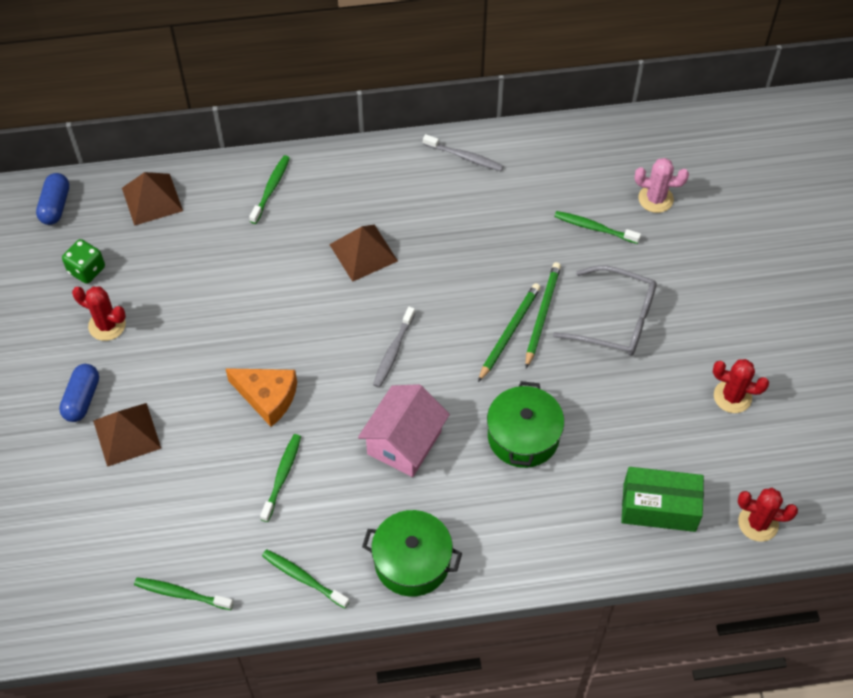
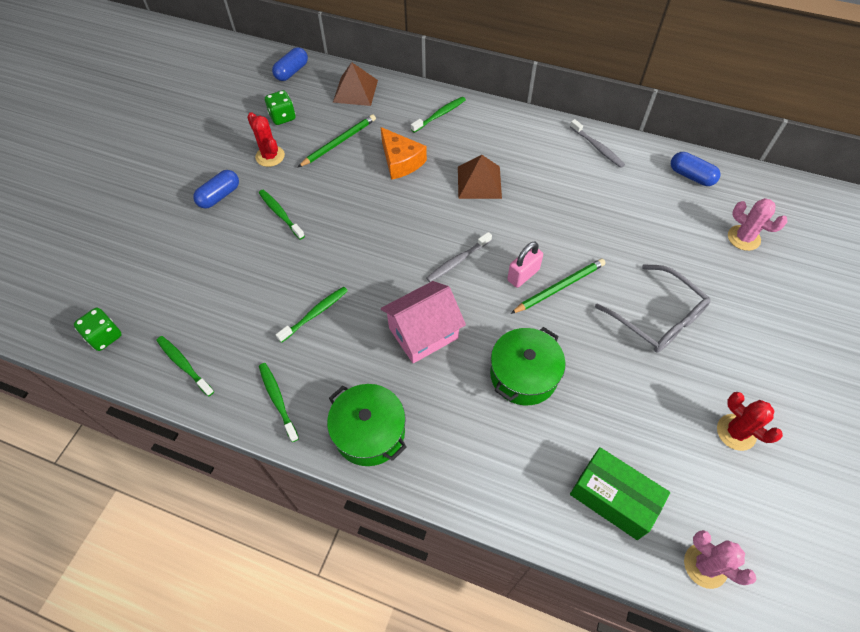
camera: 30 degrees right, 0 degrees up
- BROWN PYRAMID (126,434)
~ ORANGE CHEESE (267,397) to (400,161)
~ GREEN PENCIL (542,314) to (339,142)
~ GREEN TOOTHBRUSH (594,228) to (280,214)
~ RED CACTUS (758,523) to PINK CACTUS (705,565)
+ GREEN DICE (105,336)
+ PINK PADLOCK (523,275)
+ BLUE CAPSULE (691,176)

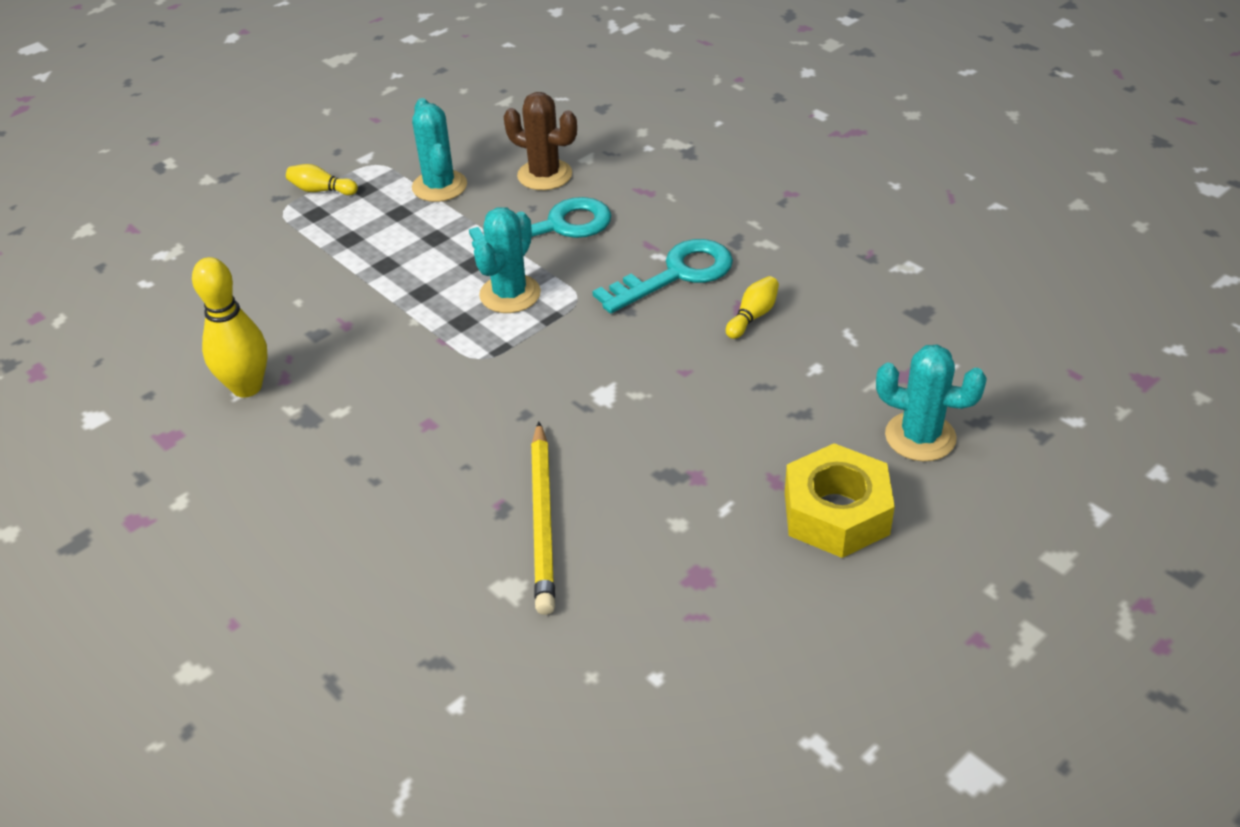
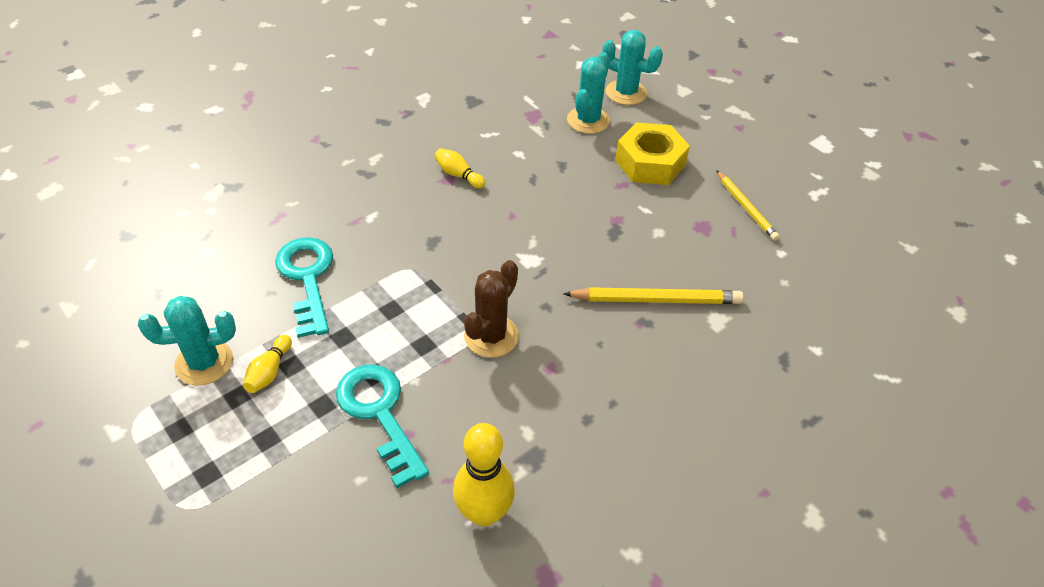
camera: 90 degrees left, 5 degrees up
~ YELLOW BOWLING PIN (321,190) to (269,372)
~ TURQUOISE CACTUS (510,294) to (626,93)
~ BROWN CACTUS (544,175) to (491,336)
~ TURQUOISE KEY (676,274) to (379,414)
+ YELLOW PENCIL (746,207)

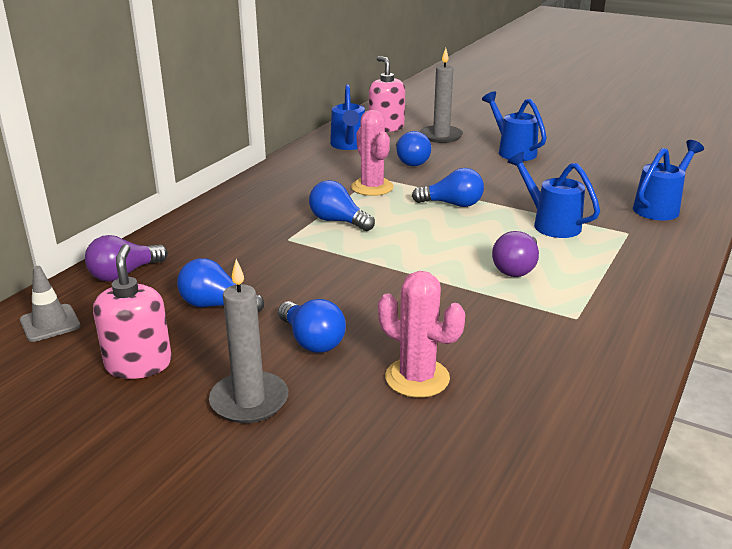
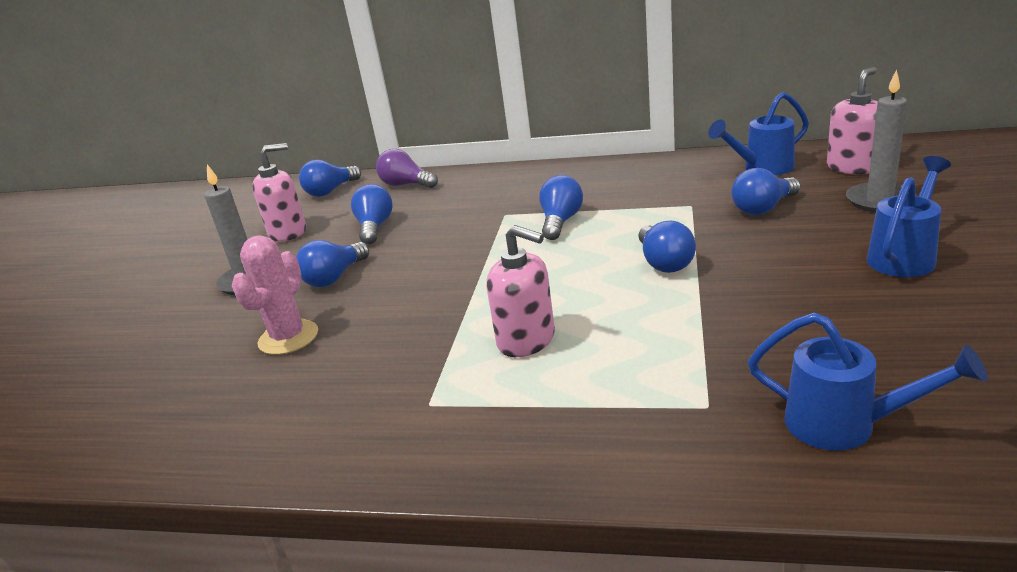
camera: 75 degrees right, 0 degrees up
~ GREY TRAFFIC CONE (50,323) to BLUE LIGHT BULB (330,191)
- PINK CACTUS (372,187)
~ PURPLE LIGHT BULB (516,268) to PINK SOAP DISPENSER (526,340)
- BLUE WATERING CAN (550,223)

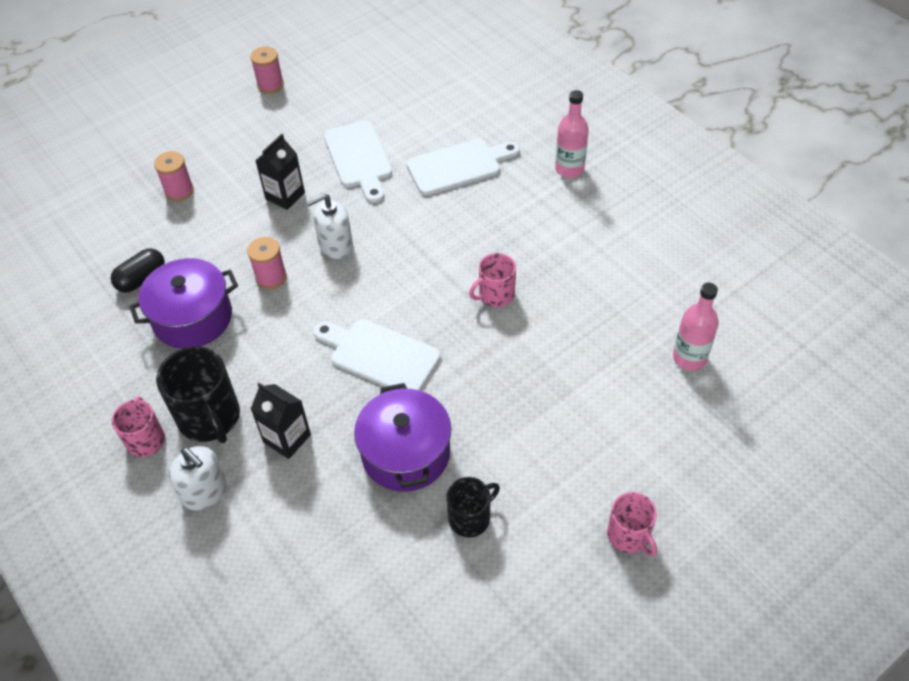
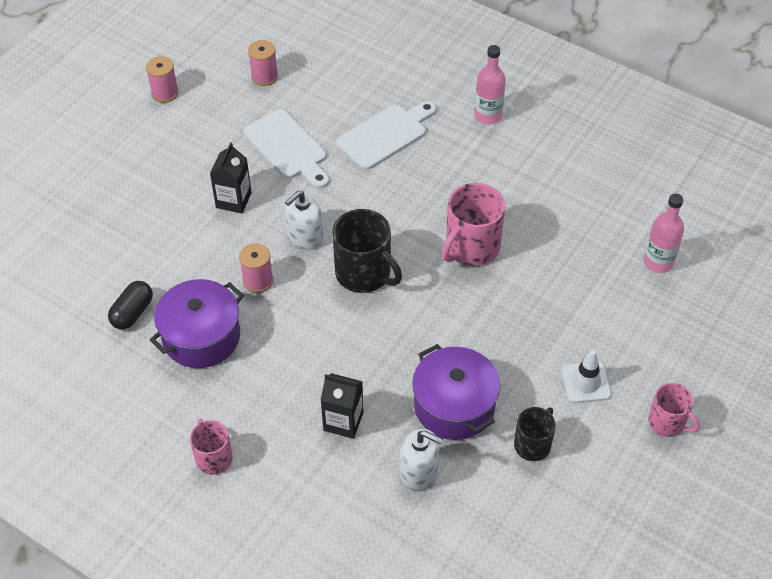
camera: 20 degrees left, 0 degrees up
~ PINK SPOOL (179,191) to (264,76)
~ BLACK MUG (209,418) to (364,273)
~ WHITE SOAP DISPENSER (205,491) to (419,471)
- WHITE CUTTING BOARD (380,355)
~ PINK MUG (495,295) = (471,247) x1.64
+ WHITE TRAFFIC CONE (585,382)

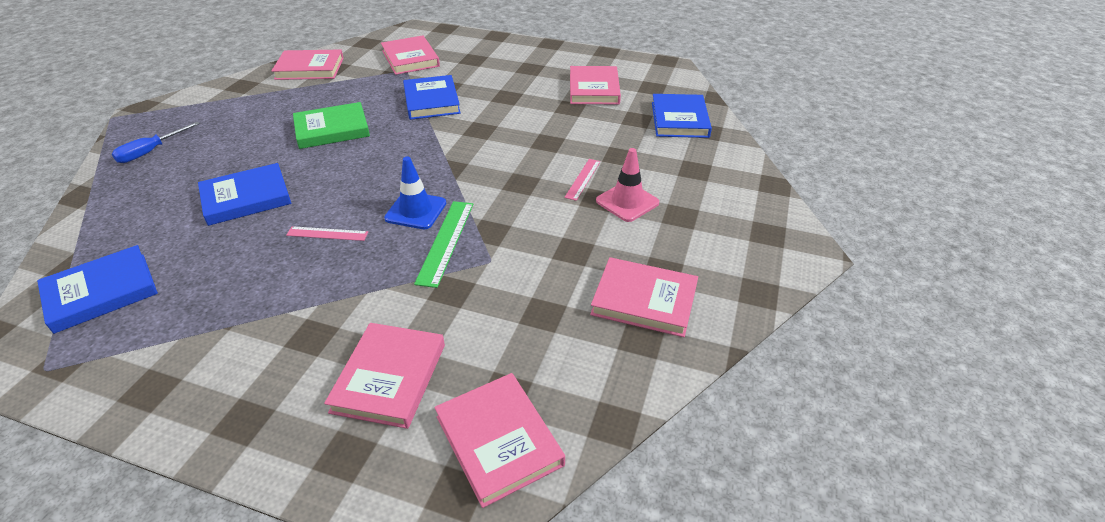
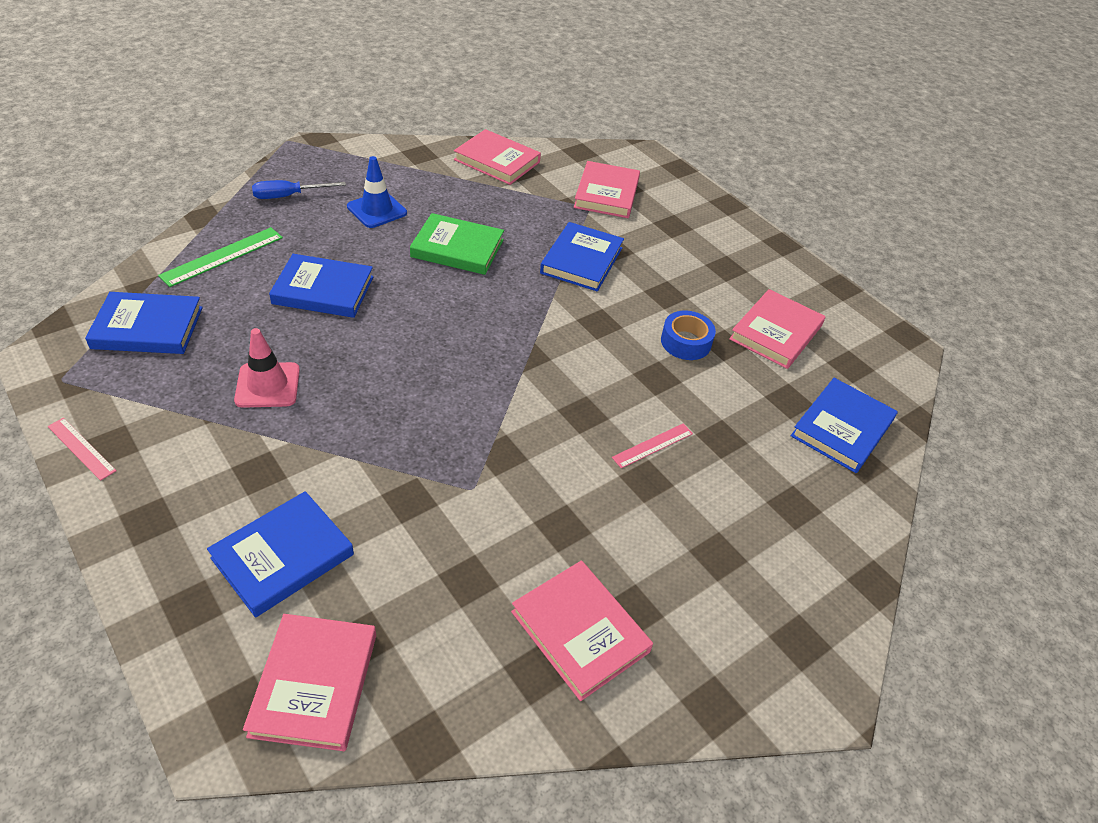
camera: 30 degrees right, 5 degrees up
~ PINK RULER (327,233) to (81,448)
~ PINK BOOK (389,378) to BLUE BOOK (283,556)
~ BLUE TRAFFIC CONE (416,211) to (377,210)
~ GREEN RULER (446,242) to (222,256)
~ PINK TRAFFIC CONE (627,202) to (267,385)
+ BLUE TAPE (685,342)

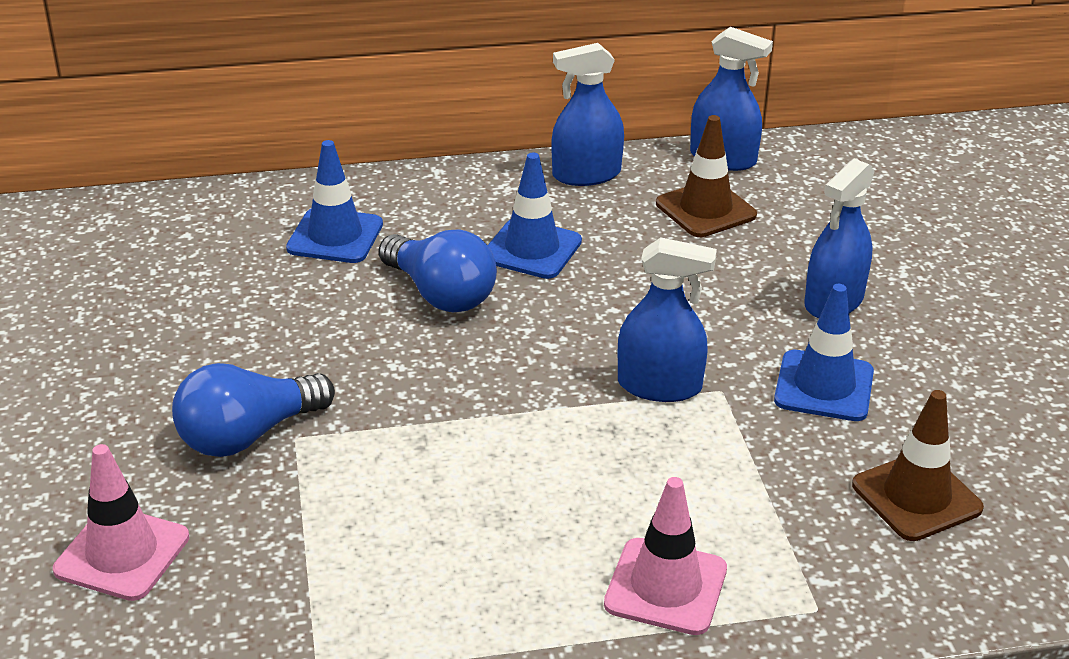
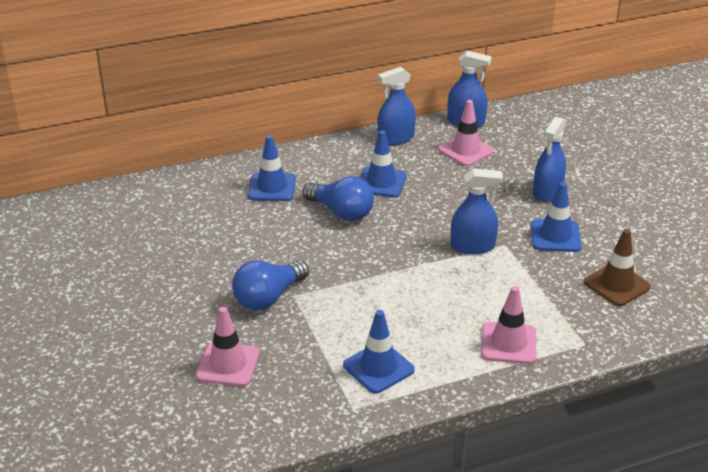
camera: 10 degrees left, 0 degrees up
~ BROWN TRAFFIC CONE (705,209) to PINK TRAFFIC CONE (466,151)
+ BLUE TRAFFIC CONE (378,368)

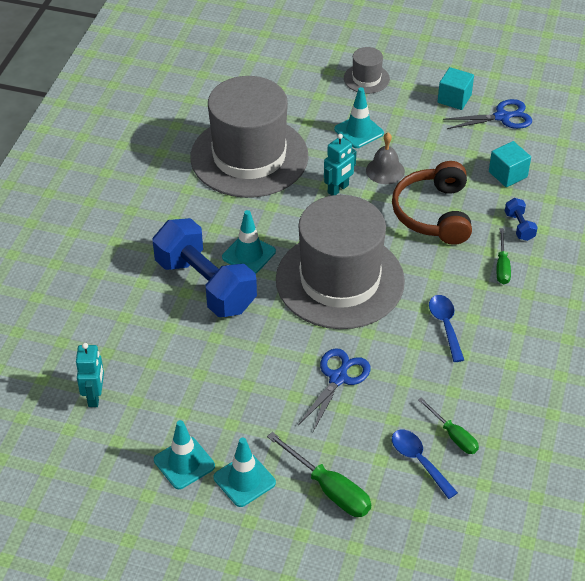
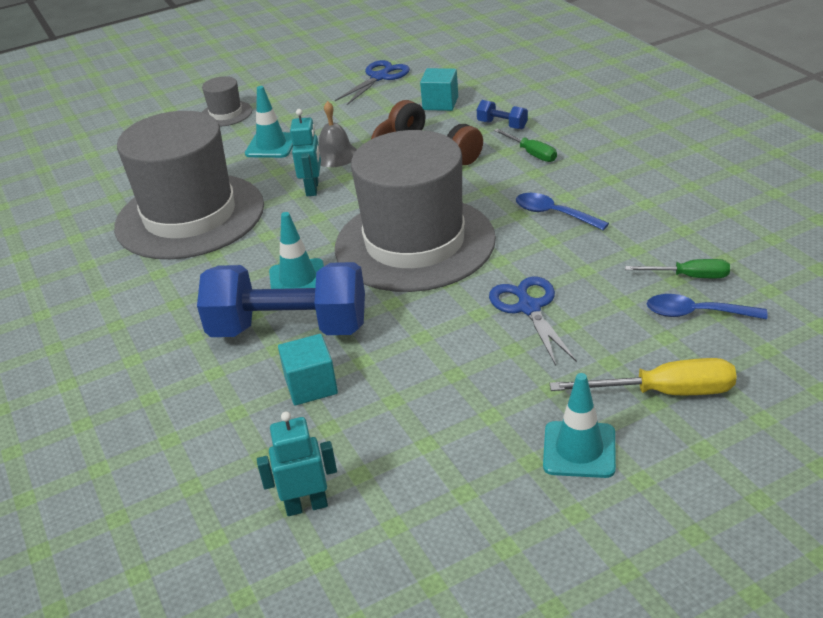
camera: 40 degrees left, 10 degrees down
~ TURQUOISE ROBOT (95,397) = (306,506) 60 degrees counterclockwise
- TURQUOISE TRAFFIC CONE (184,463)
~ GREEN SCREWDRIVER (329,489) to YELLOW SCREWDRIVER (664,392)
~ TURQUOISE CUBE (454,99) to (311,386)

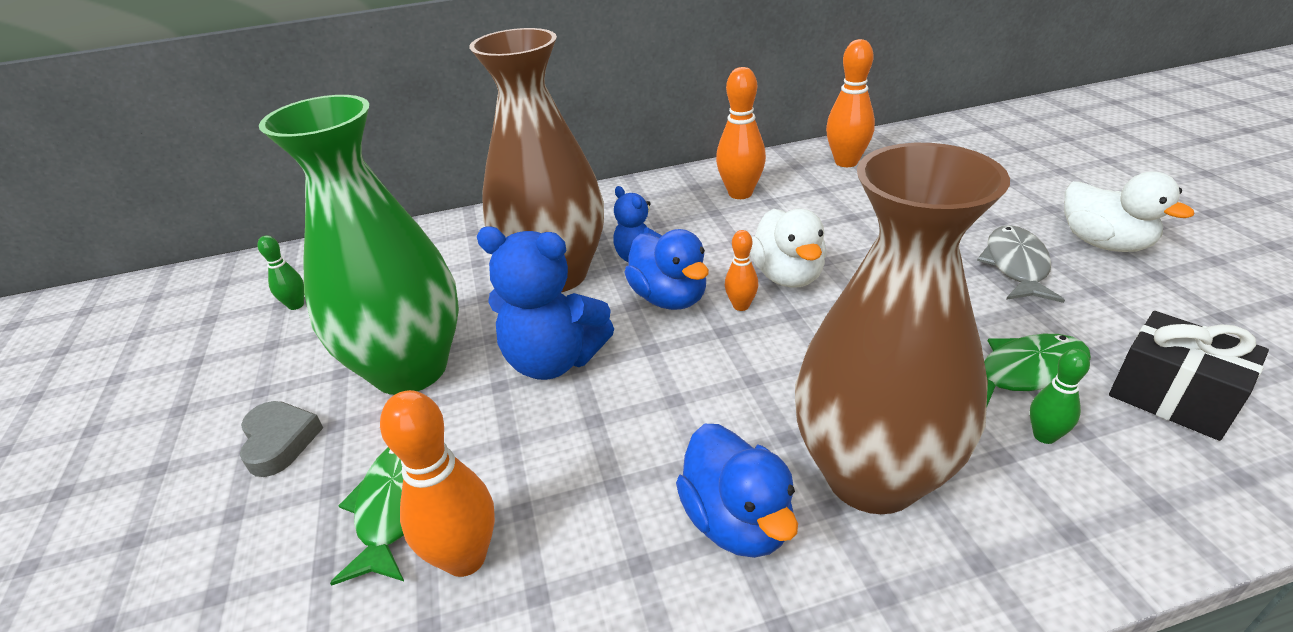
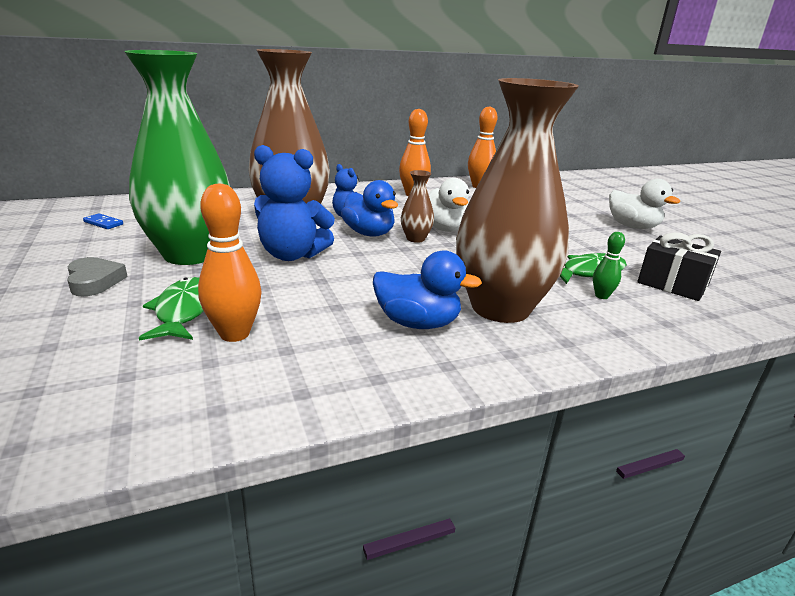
camera: 10 degrees left, 10 degrees down
~ GREEN BOWLING PIN (296,305) to BLUE DOMINO (103,223)
~ BLUE DUCK (737,521) = (417,323) 45 degrees counterclockwise
~ ORANGE BOWLING PIN (741,306) to BROWN VASE (415,239)
- GREY FISH (1016,266)

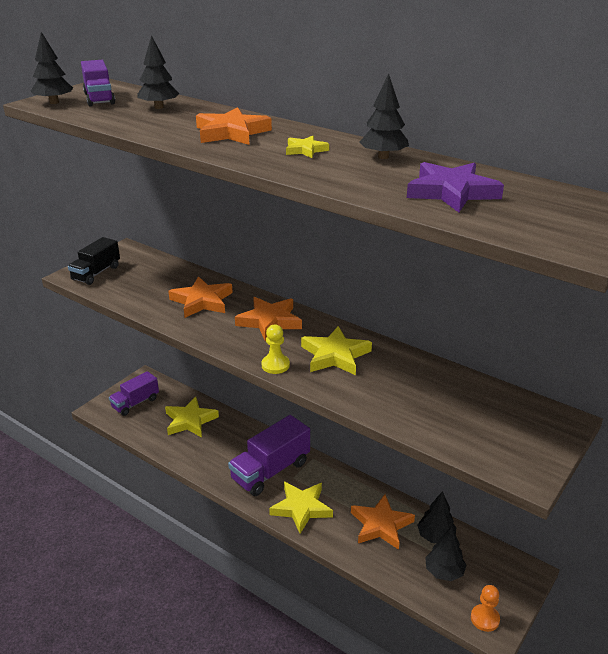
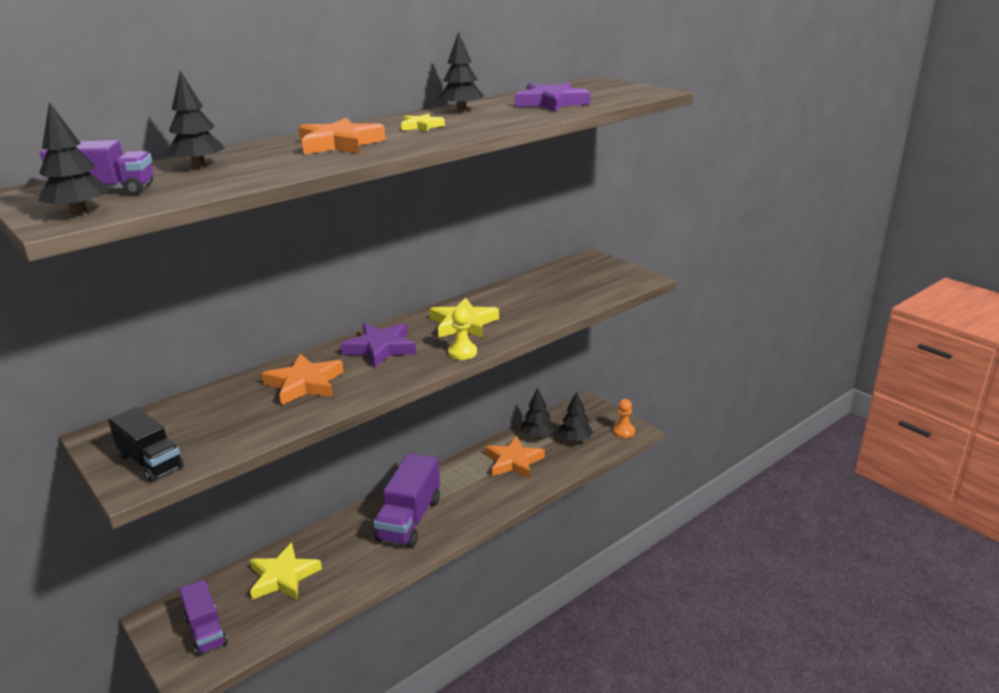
camera: 75 degrees left, 5 degrees down
~ PURPLE TRUCK (270,471) = (409,519) 45 degrees clockwise
~ ORANGE STAR (269,321) to PURPLE STAR (380,348)
- YELLOW STAR (301,508)

